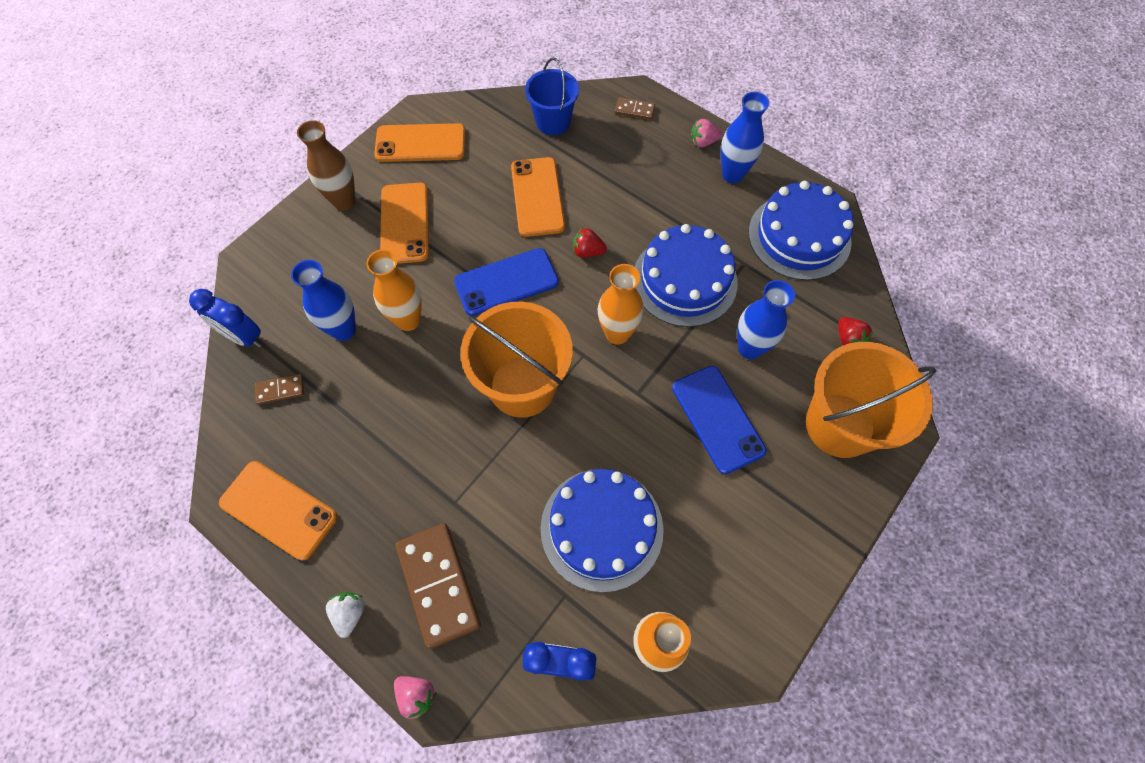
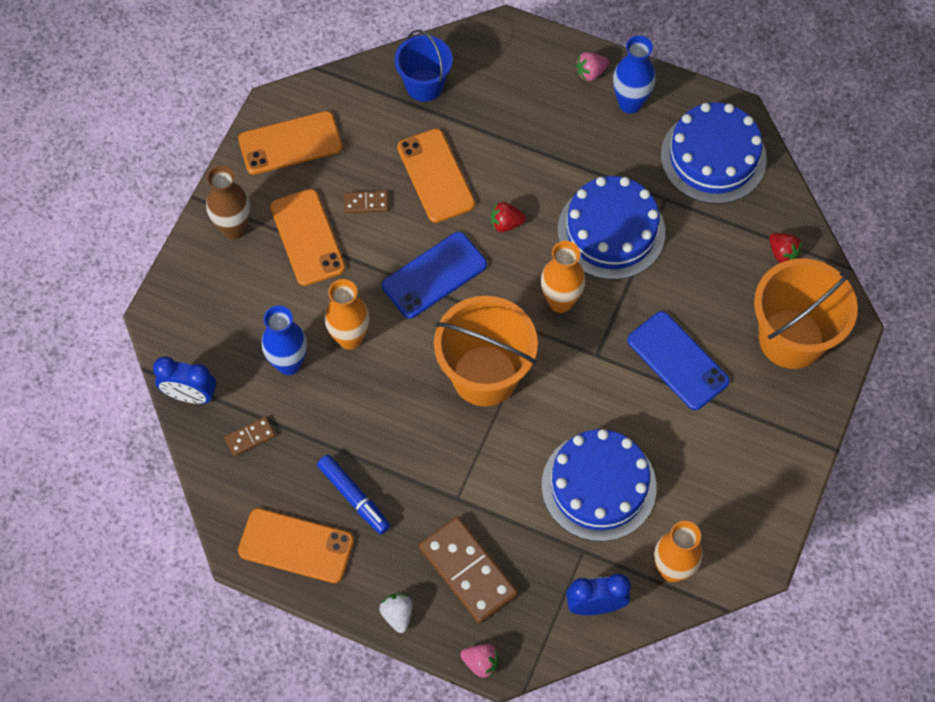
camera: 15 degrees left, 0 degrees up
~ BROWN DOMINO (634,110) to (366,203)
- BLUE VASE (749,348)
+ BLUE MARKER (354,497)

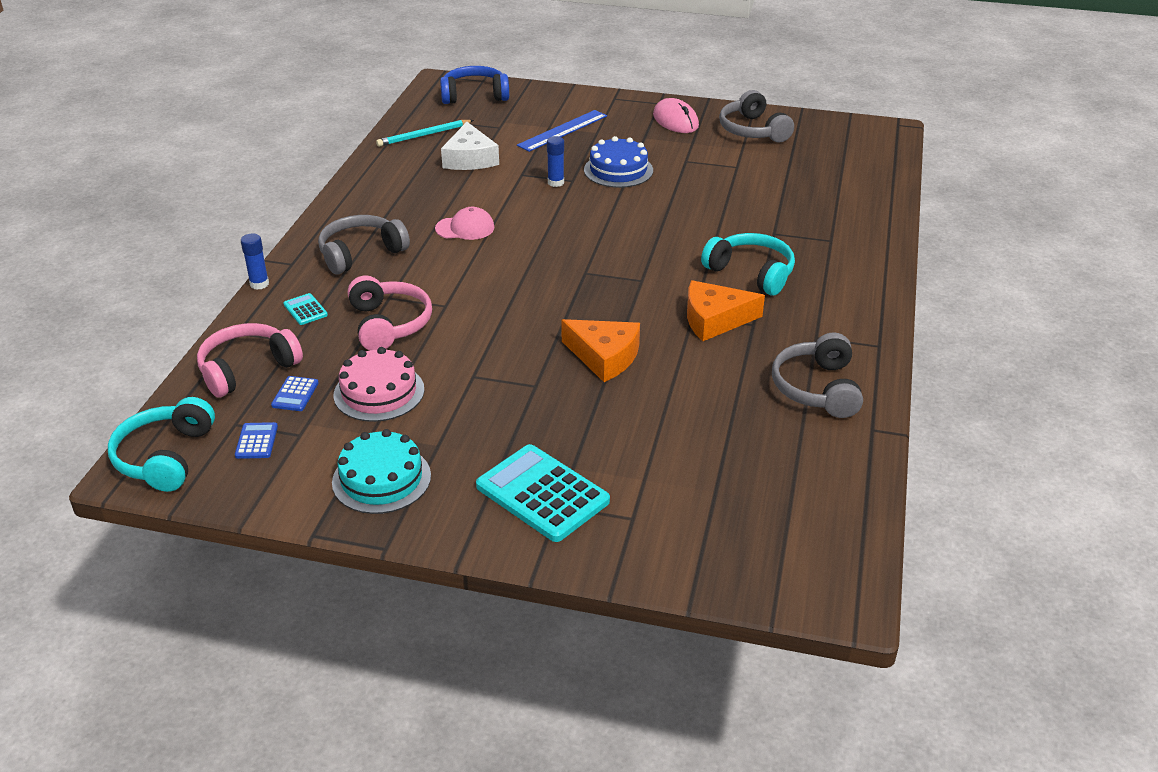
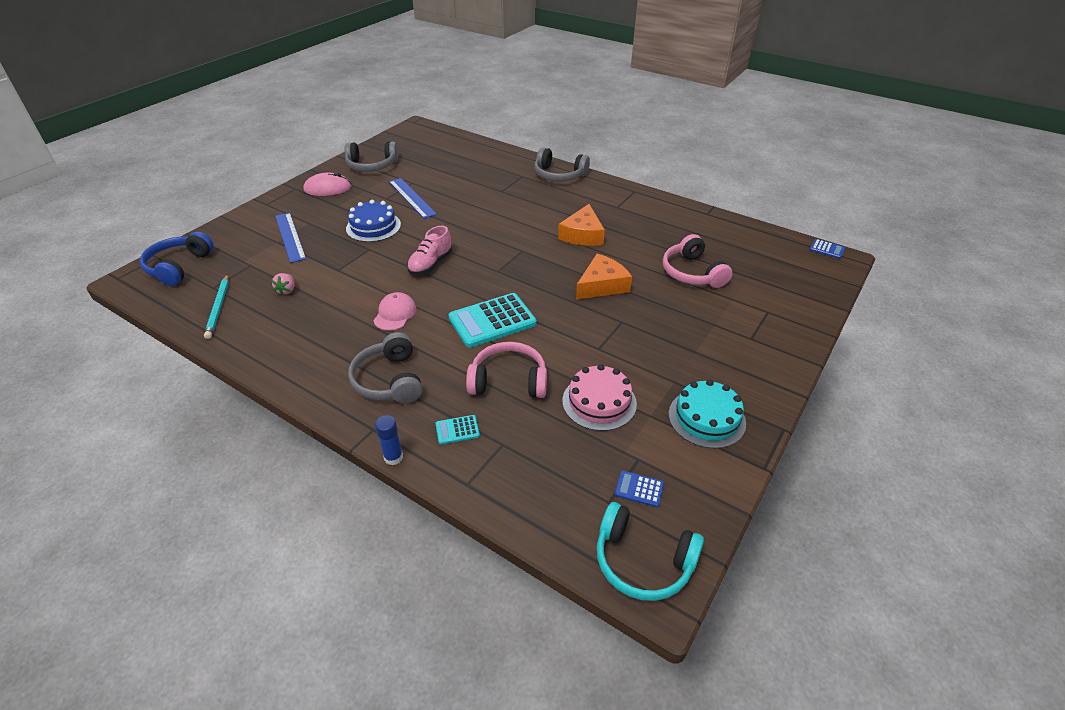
camera: 70 degrees left, 5 degrees up
~ PINK HEADPHONES (247,369) to (692,273)
~ BLUE CALCULATOR (295,394) to (827,249)
~ WHITE CHEESE (470,159) to PINK STRAWBERRY (287,290)
~ TURQUOISE CALCULATOR (542,494) to (492,321)
- BLUE GLUE STICK (556,182)
- TURQUOISE HEADPHONES (751,273)
~ GREY HEADPHONES (817,388) to (559,175)
+ BLUE RULER (411,198)
+ PINK SHOE (430,264)

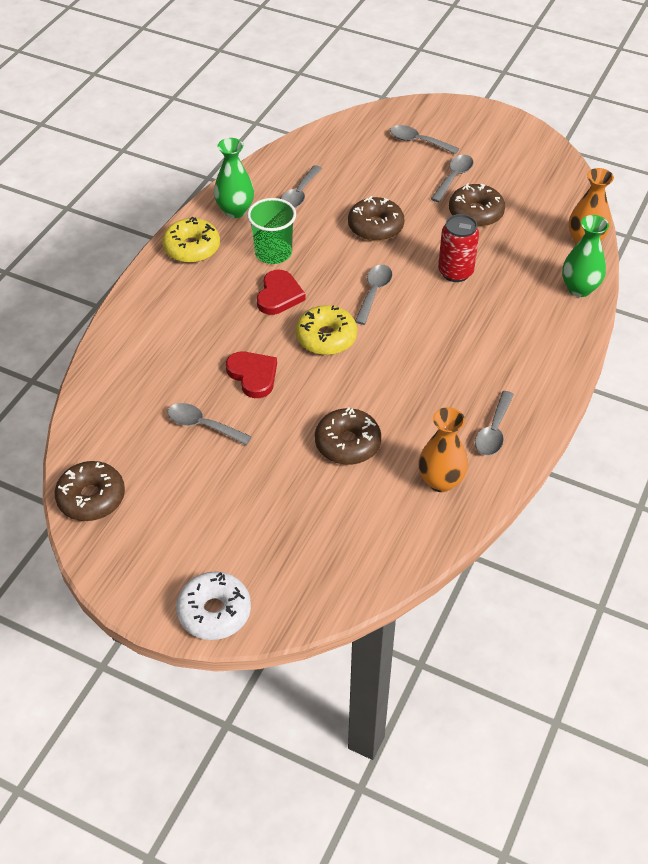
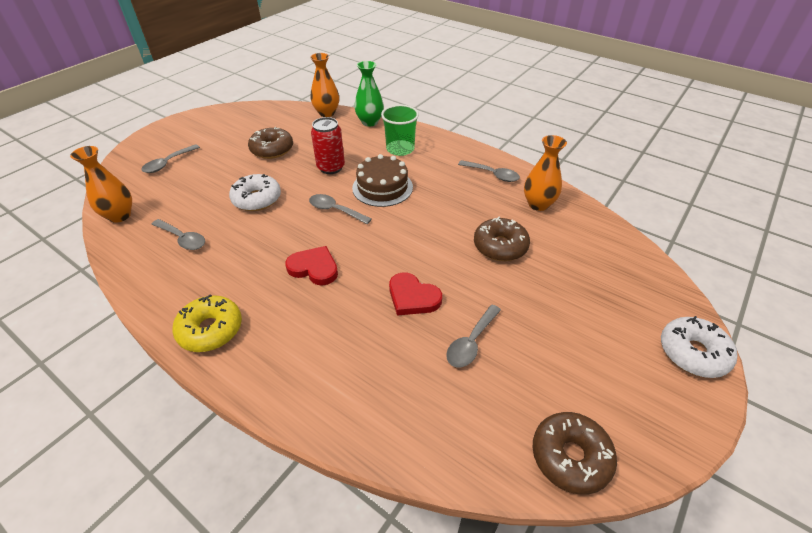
camera: 80 degrees left, 5 degrees down
- GREEN VASE (235,211)
~ RED HEART (253,375) = (412,297) 120 degrees counterclockwise
~ GREEN CUP (273,253) to (400,149)
- YELLOW DONUT (326,337)
~ BROWN DONUT (375,227) to WHITE DONUT (257,199)
- GREY SPOON (453,177)
+ ORANGE VASE (120,216)
+ BROWN CAKE (382,187)

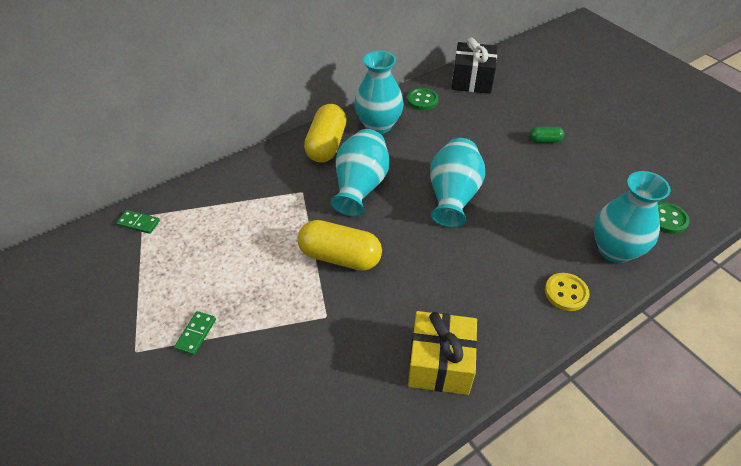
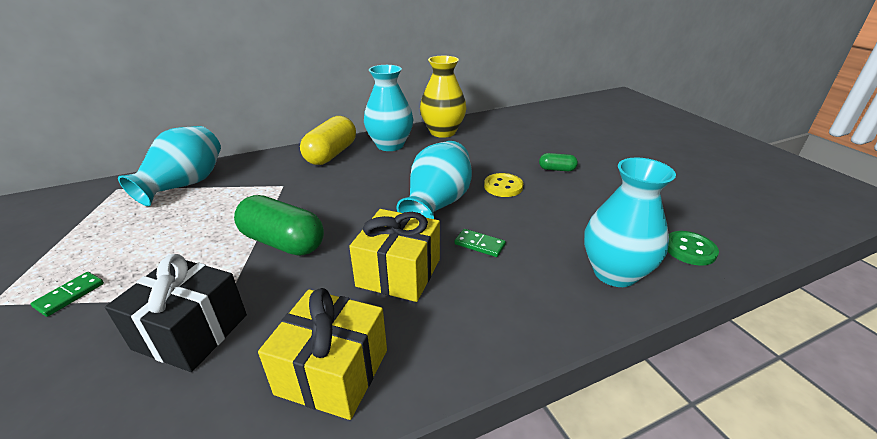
camera: 10 degrees right, 15 degrees down
~ GREEN DOMINO (138,223) to (479,244)
~ YELLOW CAPSULE (340,256) to GREEN CAPSULE (283,242)
~ TURQUOISE VASE (360,187) to (185,184)
~ GREEN BUTTON (422,100) to YELLOW VASE (443,132)
~ BLACK GIFT (472,80) to (191,331)
~ YELLOW BUTTON (566,293) to (503,186)
+ YELLOW GIFT (398,273)

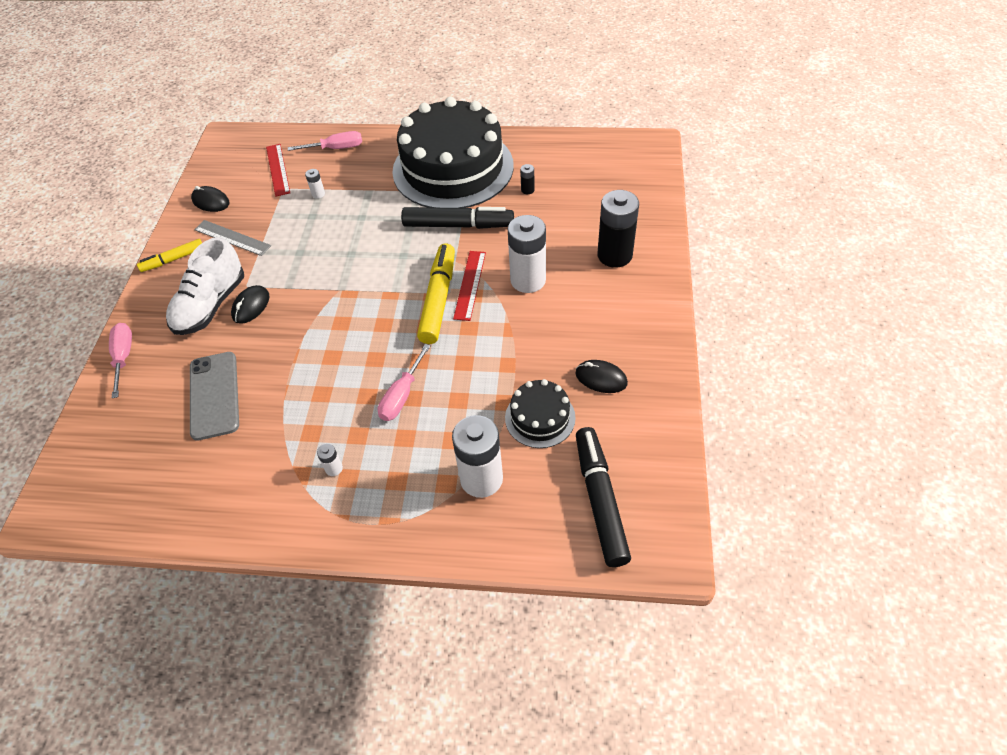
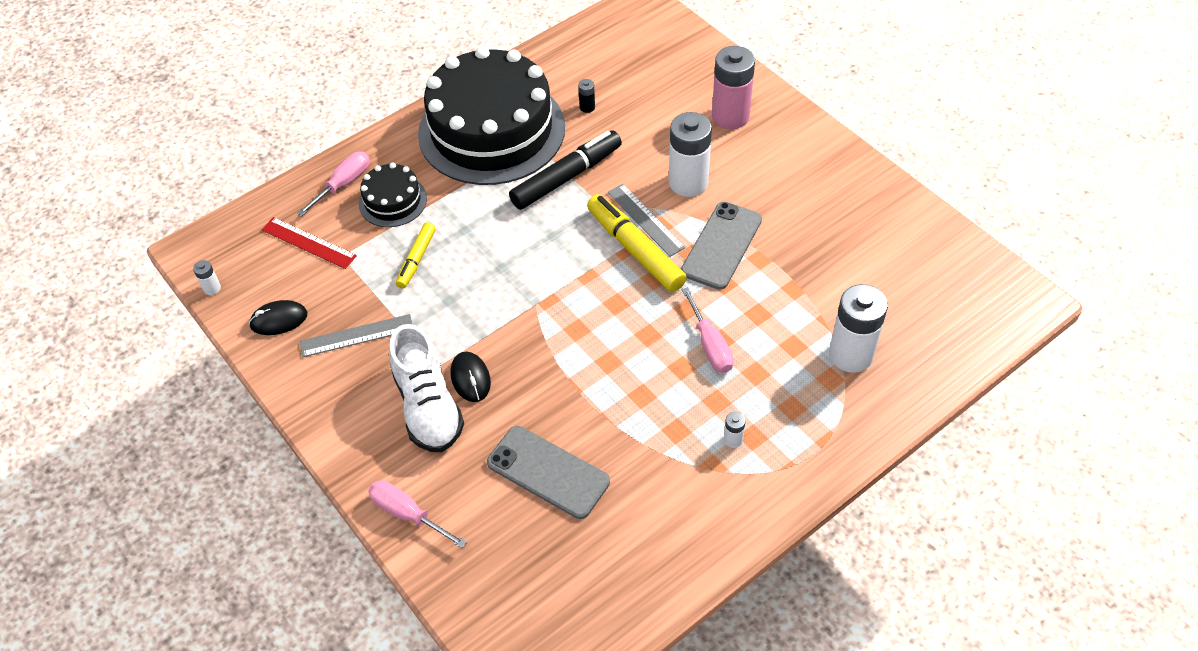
camera: 45 degrees left, 0 degrees up
~ YELLOW MARKER (173,259) to (416,259)
~ WHITE BATTERY (318,194) to (212,288)
~ RED RULER (469,285) to GREY RULER (645,220)
~ BLACK CAKE (540,417) to (392,201)
- BLACK MOUSE (601,378)
- BLACK MARKER (600,500)
~ BLACK BATTERY (614,255) to PINK BATTERY (730,116)
+ GREY PHONE (721,245)

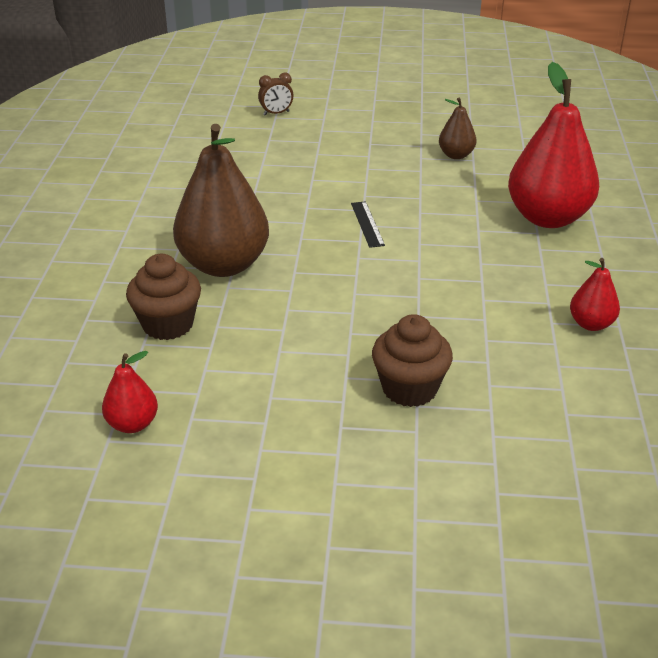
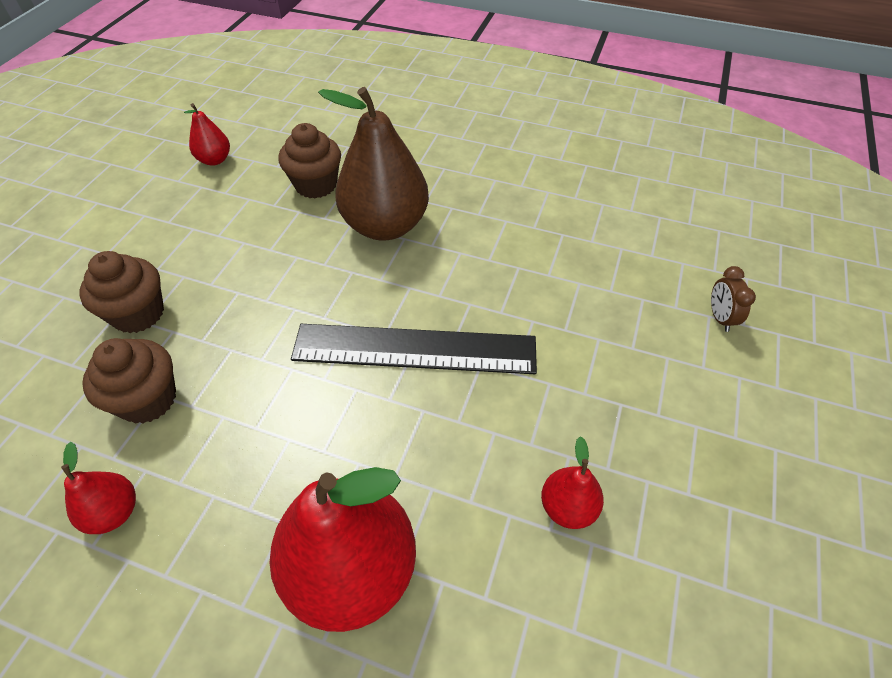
camera: 105 degrees right, 15 degrees up
~ BLACK RULER (367,224) = (415,349) x2.42
~ BROWN PEAR (456,155) to RED PEAR (567,507)
+ BROWN CUPCAKE (148,399)

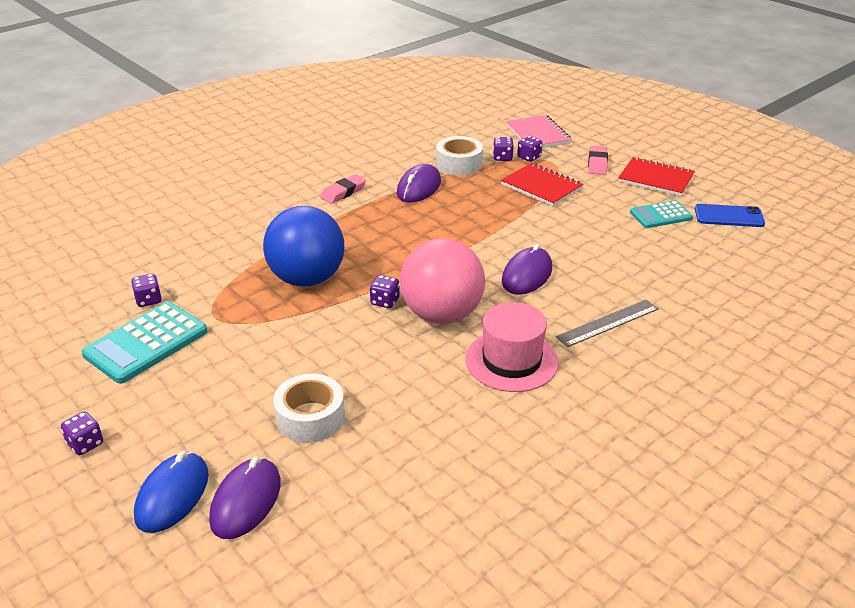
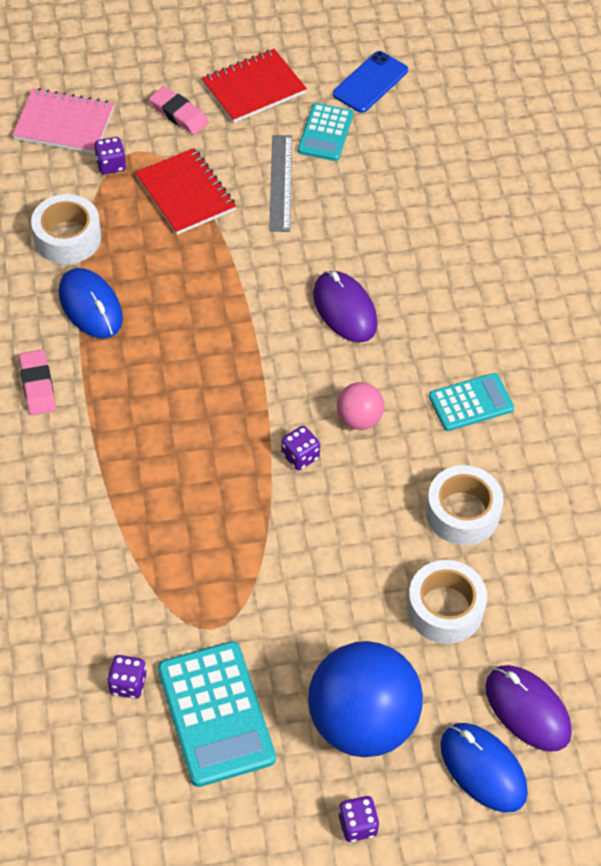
camera: 60 degrees left, 20 degrees up
~ BLUE BALL (307,279) to (362,721)
~ PURPLE MOUSE (419,188) to BLUE MOUSE (90,306)
~ PINK BALL (442,314) = (359,419) x0.47
~ PINK HAT (511,361) to TURQUOISE CALCULATOR (471,403)
- PURPLE DICE (502,158)
~ RED NOTEBOOK (541,187) = (186,194) 75 degrees clockwise
~ GREY RULER (608,323) to (280,183)
+ WHITE TAPE (462,513)

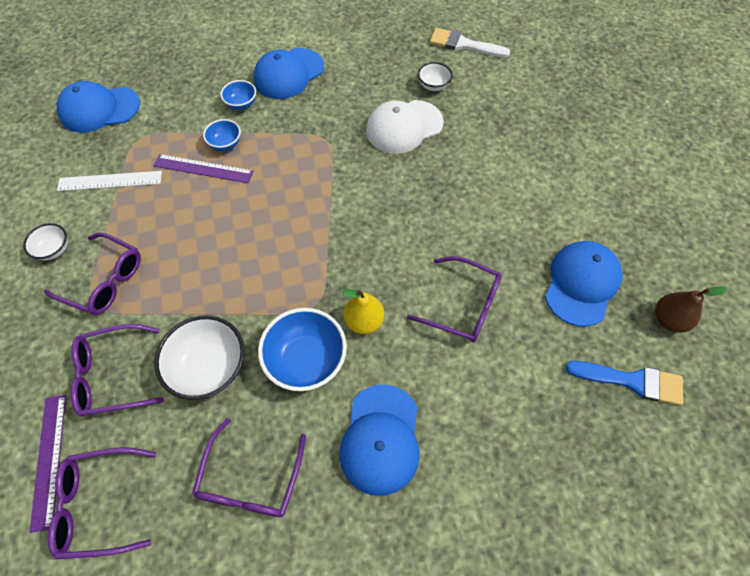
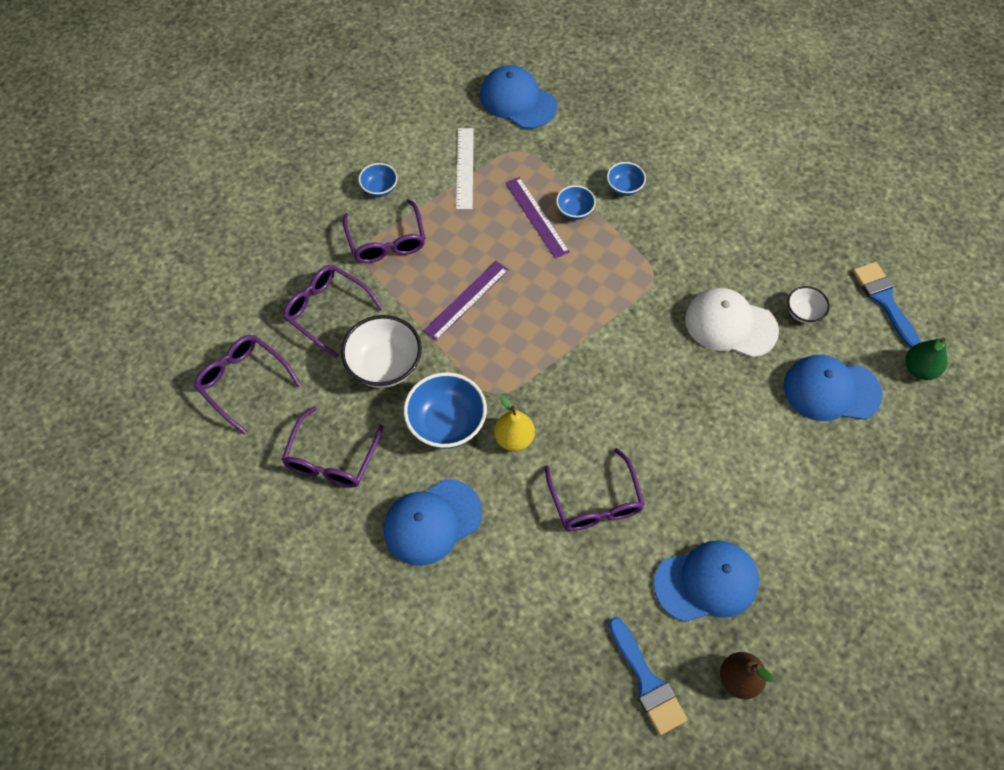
camera: 50 degrees right, 0 degrees up
~ WHITE BOWL (54,250) to BLUE BOWL (379,188)
~ PURPLE RULER (49,460) to (466,300)
~ WHITE RULER (110,181) = (465,168) 45 degrees clockwise
~ PURPLE GLASSES (250,481) = (331,459) 45 degrees counterclockwise
~ BLUE CAP (288,74) to (831,390)
~ WHITE BRUSH (463,44) to BLUE BRUSH (884,300)
+ GREEN PEAR (919,369)

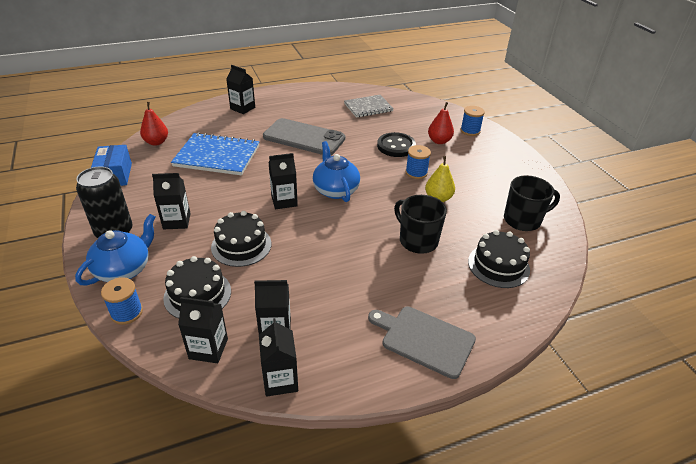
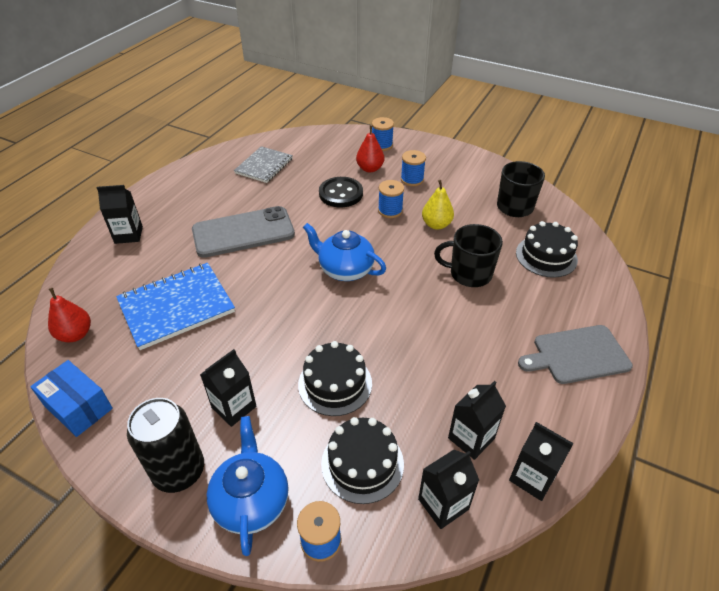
camera: 40 degrees left, 5 degrees up
- BLACK CARTON (284,201)
+ BLUE SPOOL (412,179)

